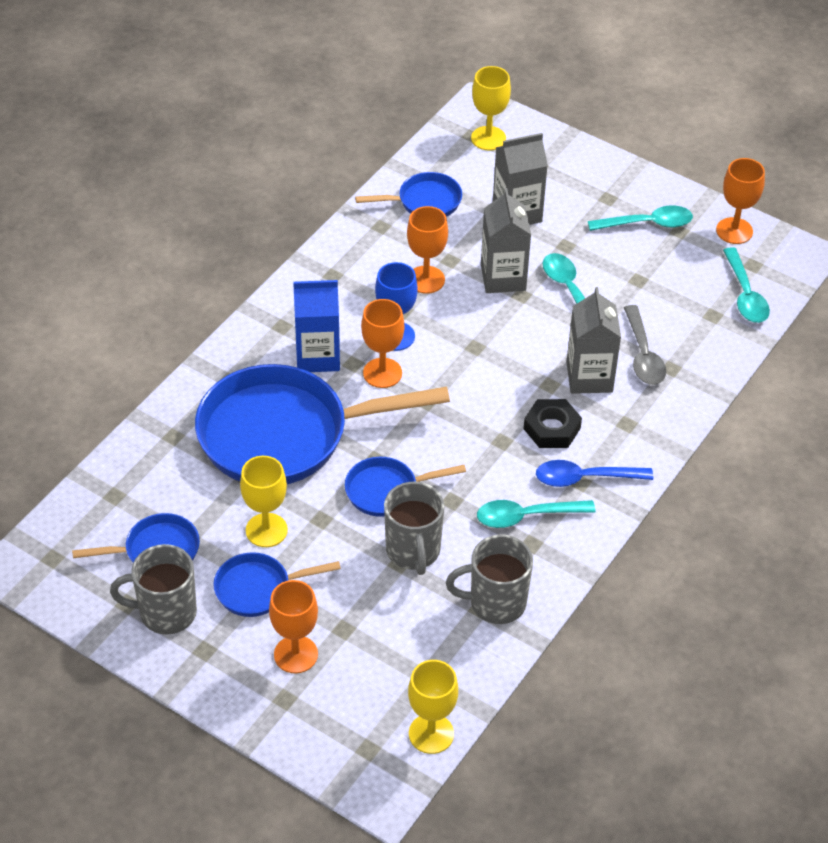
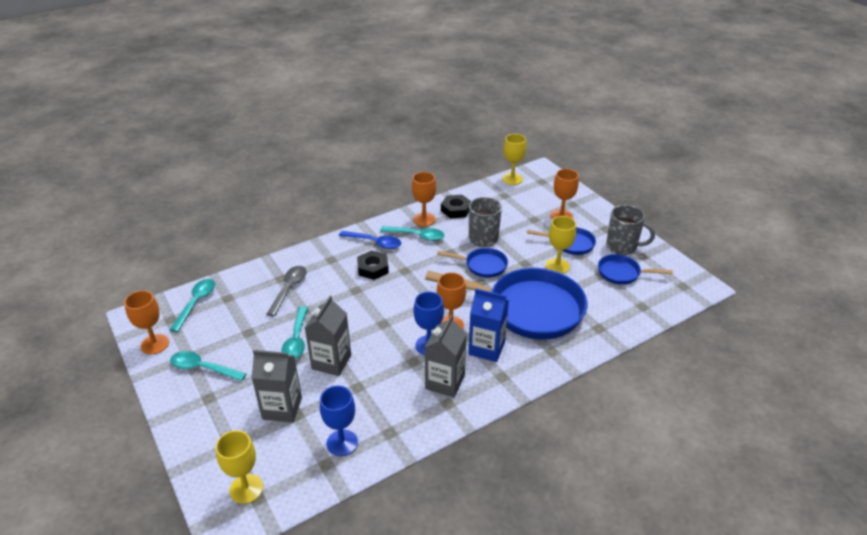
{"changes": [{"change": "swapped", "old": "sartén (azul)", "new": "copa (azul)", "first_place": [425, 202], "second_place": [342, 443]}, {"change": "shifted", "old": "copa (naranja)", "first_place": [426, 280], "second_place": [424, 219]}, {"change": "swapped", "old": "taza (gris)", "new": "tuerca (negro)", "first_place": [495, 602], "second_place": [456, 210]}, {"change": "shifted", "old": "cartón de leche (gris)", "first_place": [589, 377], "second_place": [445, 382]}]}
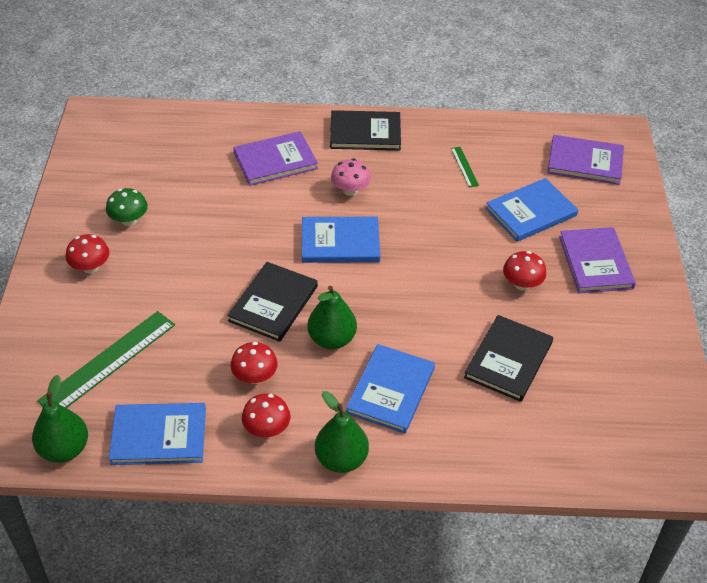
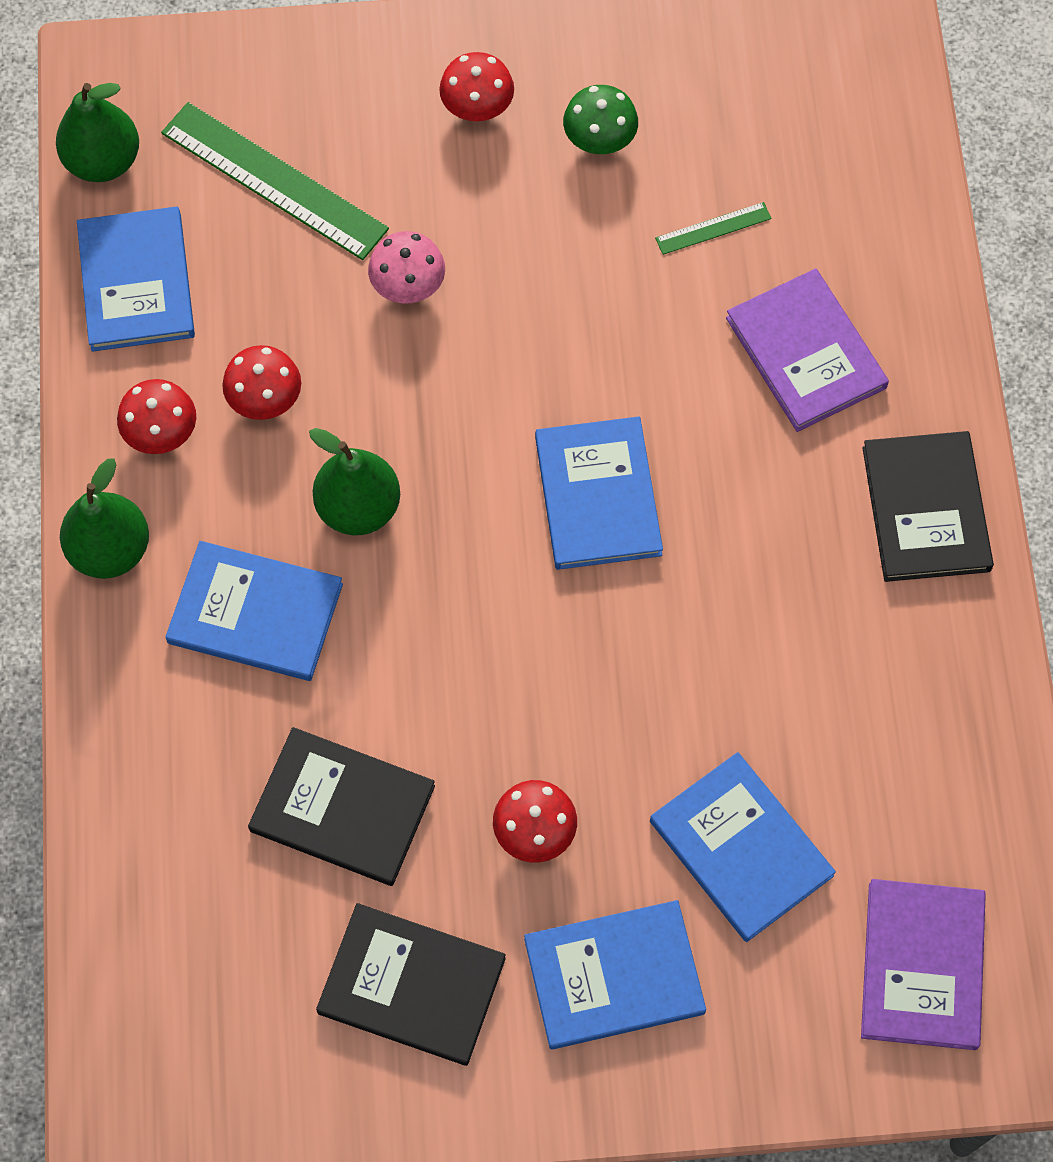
{"changes": [{"change": "shifted", "old": "libro (negro)", "first_place": [273, 303], "second_place": [411, 986]}, {"change": "shifted", "old": "seta (rosa)", "first_place": [350, 190], "second_place": [408, 285]}, {"change": "shifted", "old": "regla (verde)", "first_place": [464, 167], "second_place": [713, 228]}, {"change": "repainted", "old": "libro (morado)", "new": "libro (azul)", "first_place": [595, 262], "second_place": [614, 976]}]}
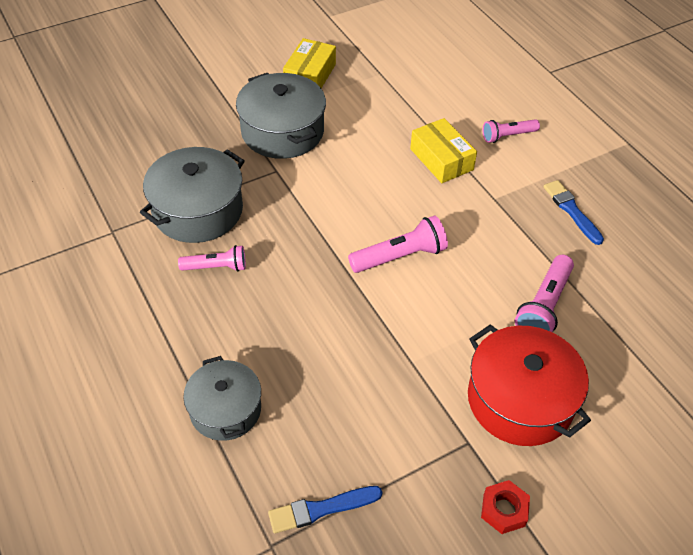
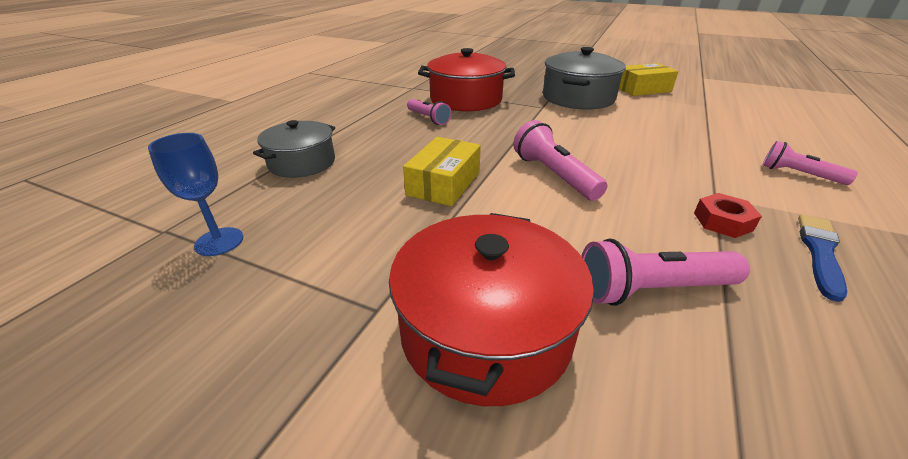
{"changes": [{"change": "repainted", "old": "olla (gris)", "new": "olla (rojo)", "first_place": [198, 210], "second_place": [466, 99]}, {"change": "swapped", "old": "pincel (azul)", "new": "copa (azul)", "first_place": [321, 509], "second_place": [219, 241]}, {"change": "rotated", "old": "lámpara de mano (rosa)", "first_place": [400, 256], "second_place": [554, 175], "degrees": -150}, {"change": "shifted", "old": "caja (amarillo)", "first_place": [441, 159], "second_place": [444, 183]}, {"change": "shifted", "old": "tuerca (rojo)", "first_place": [504, 510], "second_place": [722, 221]}]}
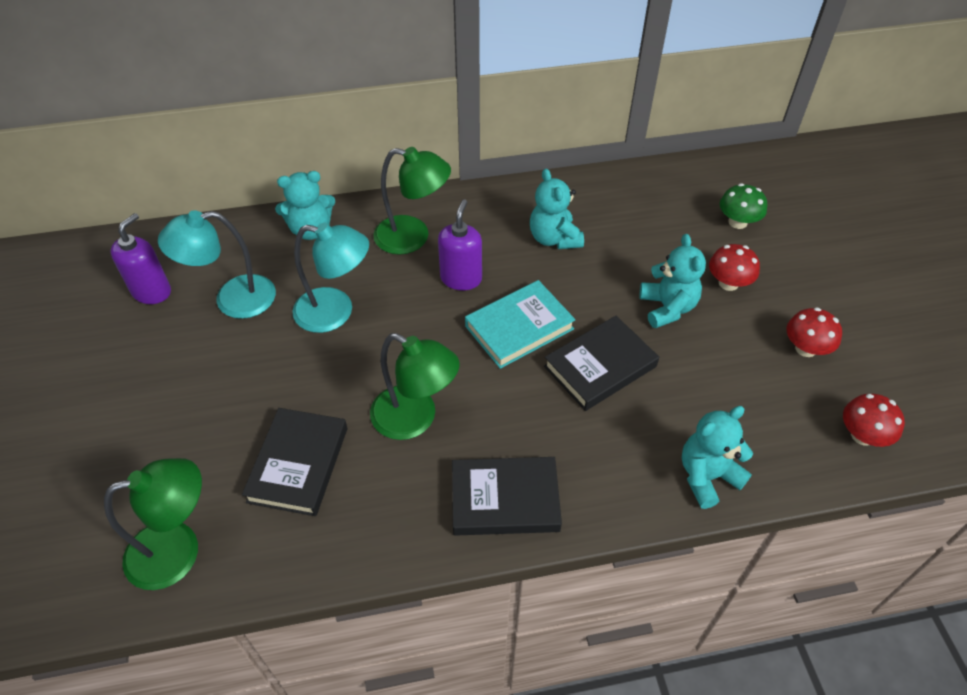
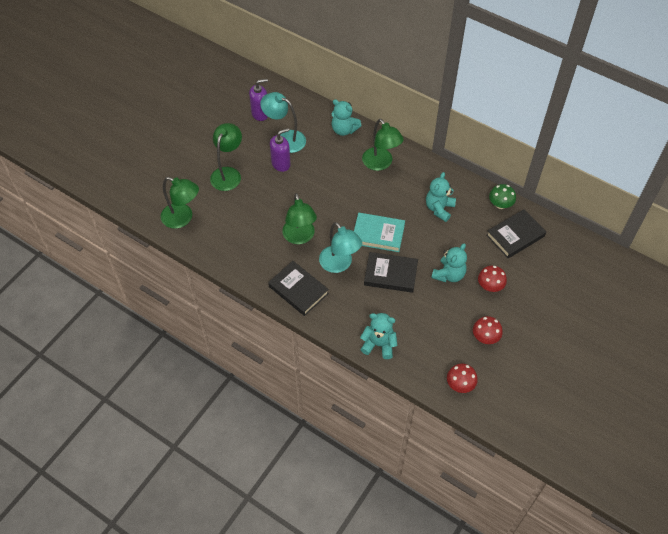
{"changes": [{"change": "shifted", "old": "libro (negro)", "first_place": [298, 464], "second_place": [515, 235]}, {"change": "shifted", "old": "lámpara (turquesa)", "first_place": [336, 312], "second_place": [339, 264]}, {"change": "shifted", "old": "dispensador de jabón (morado)", "first_place": [461, 278], "second_place": [281, 164]}, {"change": "shifted", "old": "seta (verde)", "first_place": [737, 222], "second_place": [500, 204]}, {"change": "new", "new": "lámpara (verde)", "second_place": [228, 173]}]}
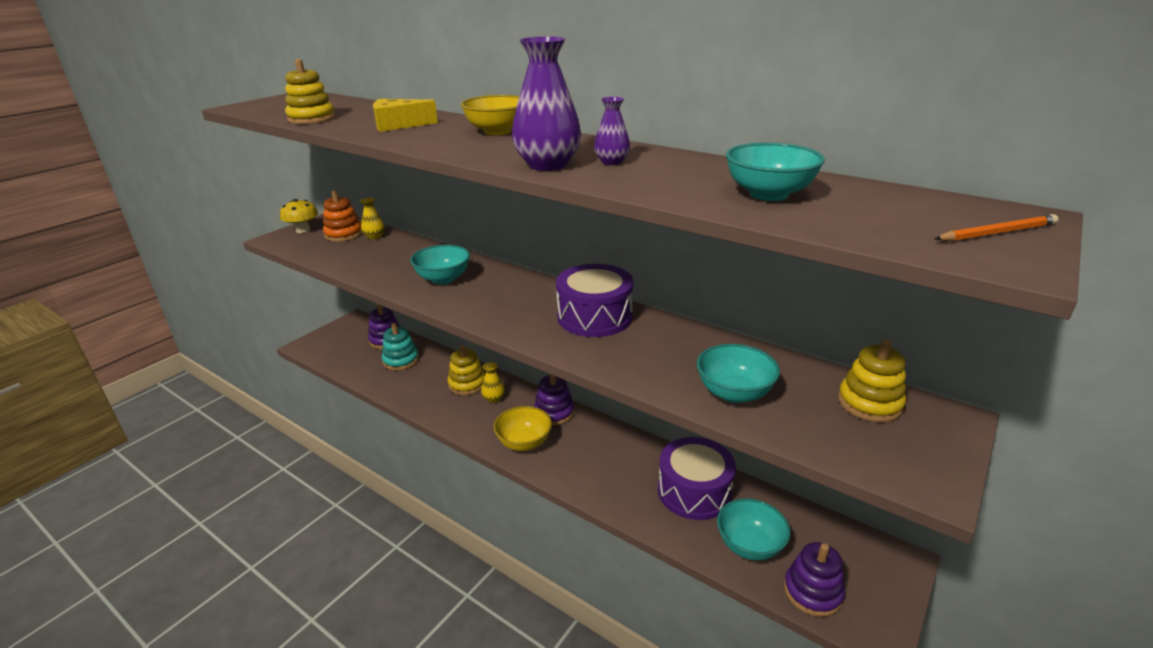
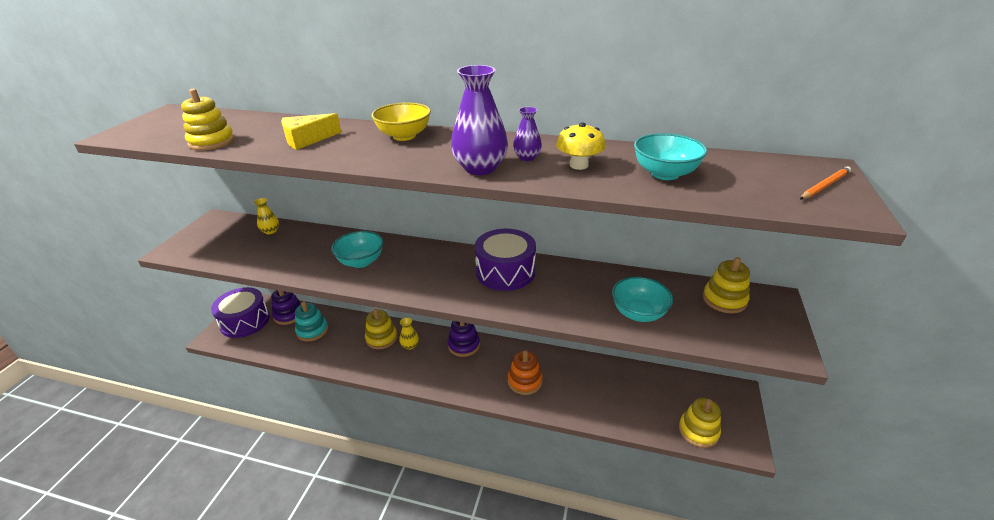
{"changes": [{"change": "shifted", "old": "seta (amarillo)", "first_place": [303, 230], "second_place": [579, 165]}, {"change": "shifted", "old": "juguete apilable (naranja)", "first_place": [343, 234], "second_place": [524, 381]}, {"change": "gone", "old": "cuenco (amarillo)", "first_place": [524, 443]}, {"change": "shifted", "old": "tambor (morado)", "first_place": [694, 491], "second_place": [245, 321]}, {"change": "gone", "old": "cuenco (turquesa)", "first_place": [749, 545]}, {"change": "repainted", "old": "juguete apilable (morado)", "new": "juguete apilable (amarillo)", "first_place": [812, 592], "second_place": [698, 431]}]}
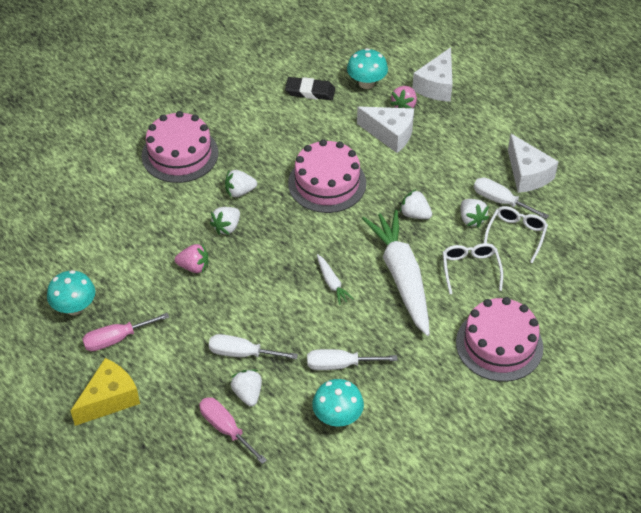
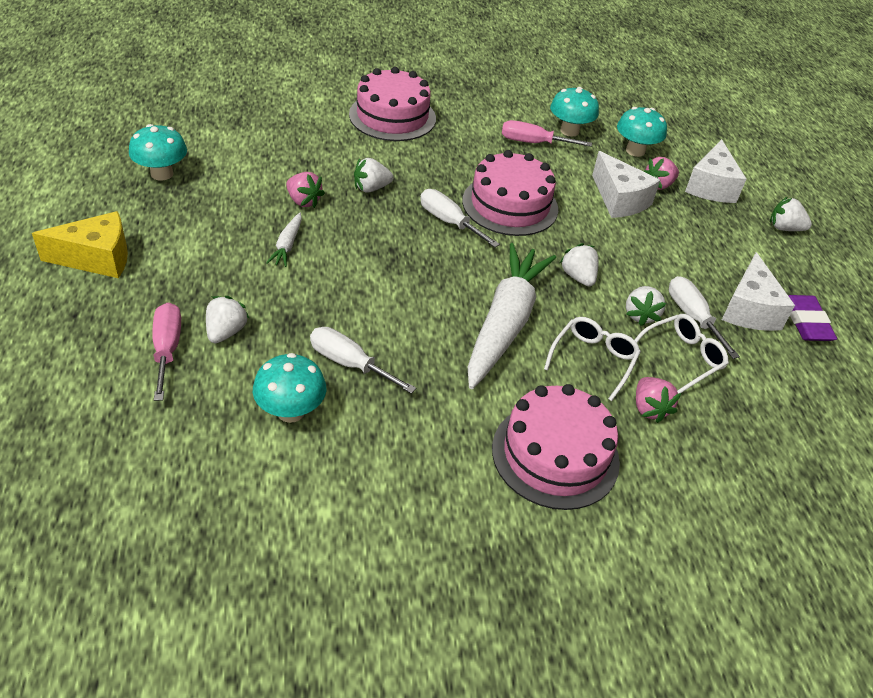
{"changes": [{"change": "shifted", "old": "destornillador (rosa)", "first_place": [116, 339], "second_place": [533, 143]}, {"change": "shifted", "old": "destornillador (blanco)", "first_place": [242, 353], "second_place": [449, 222]}, {"change": "shifted", "old": "fresa (blanco)", "first_place": [240, 192], "second_place": [784, 228]}, {"change": "swapped", "old": "goma de borrar (negro)", "new": "seta (turquesa)", "first_place": [310, 91], "second_place": [569, 131]}, {"change": "shifted", "old": "zanahoria (blanco)", "first_place": [332, 283], "second_place": [287, 245]}, {"change": "rotated", "old": "queso (blanco)", "first_place": [436, 86], "second_place": [711, 186], "degrees": -45}, {"change": "new", "new": "fresa (rosa)", "second_place": [649, 408]}, {"change": "new", "new": "goma de borrar (morado)", "second_place": [806, 322]}]}
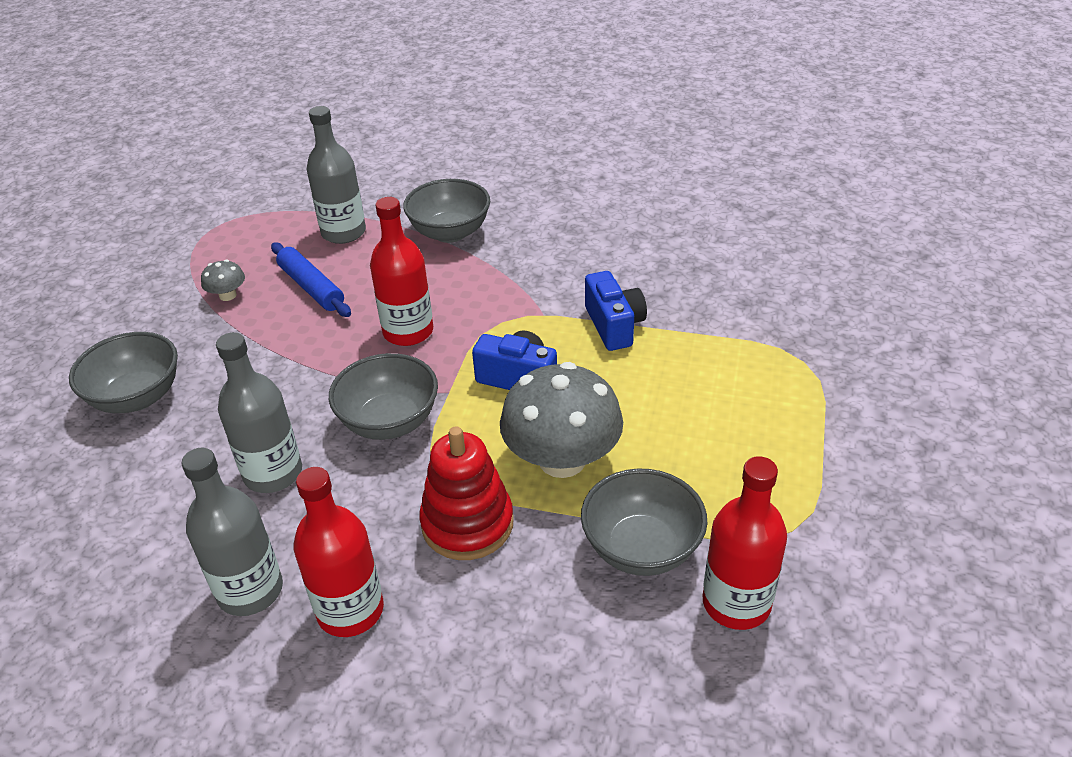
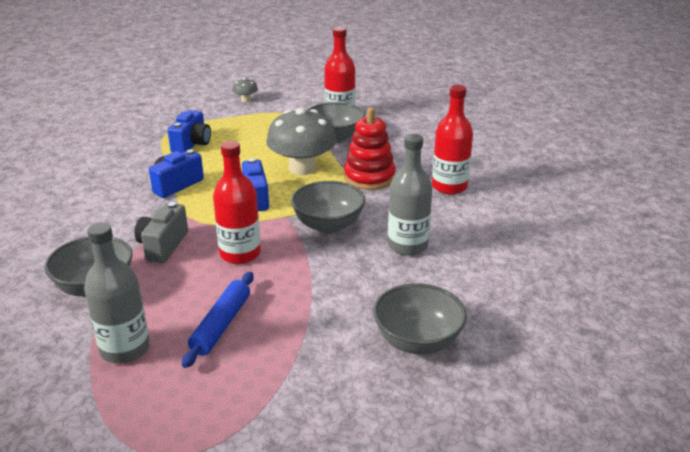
{"changes": [{"change": "gone", "old": "botella (gris)", "first_place": [250, 590]}, {"change": "shifted", "old": "seta (gris)", "first_place": [228, 295], "second_place": [246, 100]}, {"change": "new", "new": "cámara (gris)", "second_place": [163, 246]}, {"change": "new", "new": "cámara (azul)", "second_place": [192, 144]}]}
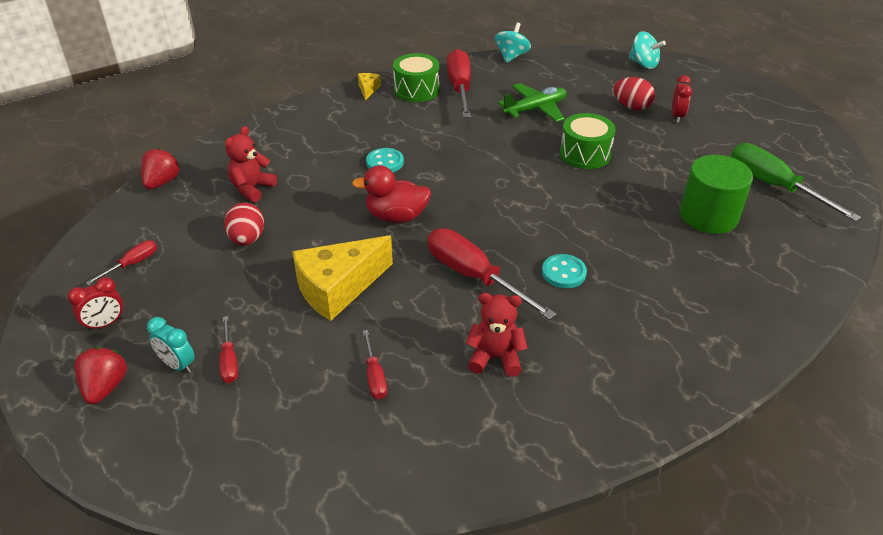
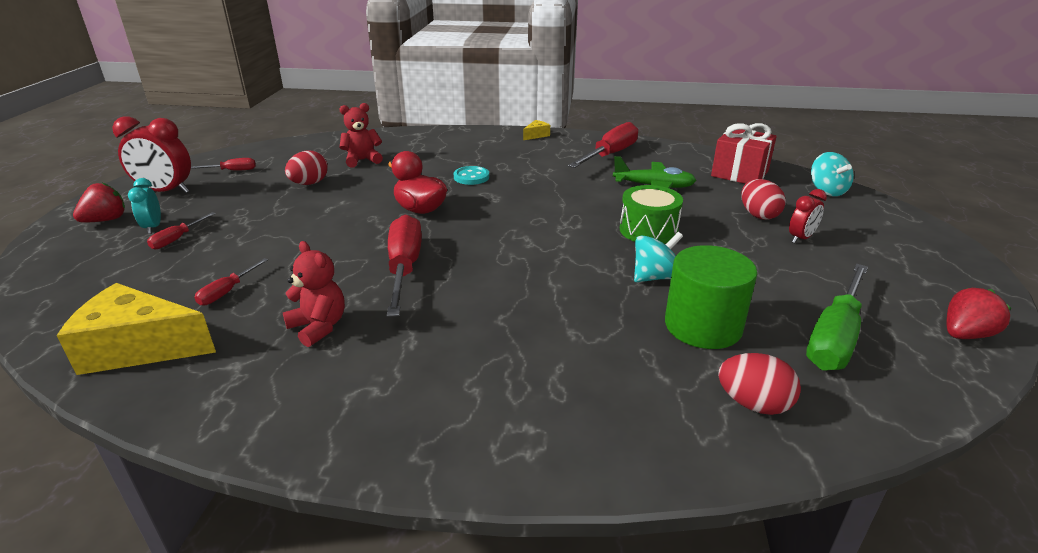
{"changes": [{"change": "scaled", "old": "despertador (rojo)", "first_place": [105, 324], "second_place": [165, 192], "factor": 1.75}, {"change": "shifted", "old": "fresa (rojo)", "first_place": [162, 182], "second_place": [965, 334]}, {"change": "shifted", "old": "queso (amarillo)", "first_place": [338, 288], "second_place": [139, 348]}, {"change": "gone", "old": "tambor (verde)", "first_place": [416, 90]}, {"change": "shifted", "old": "peonza (turquesa)", "first_place": [511, 56], "second_place": [655, 277]}, {"change": "gone", "old": "botón (turquesa)", "first_place": [563, 273]}, {"change": "rotated", "old": "destornillador (verde)", "first_place": [774, 186], "second_place": [835, 337], "degrees": -150}, {"change": "new", "new": "regalo (rojo)", "second_place": [739, 173]}, {"change": "new", "new": "huevo (rojo)", "second_place": [753, 404]}]}
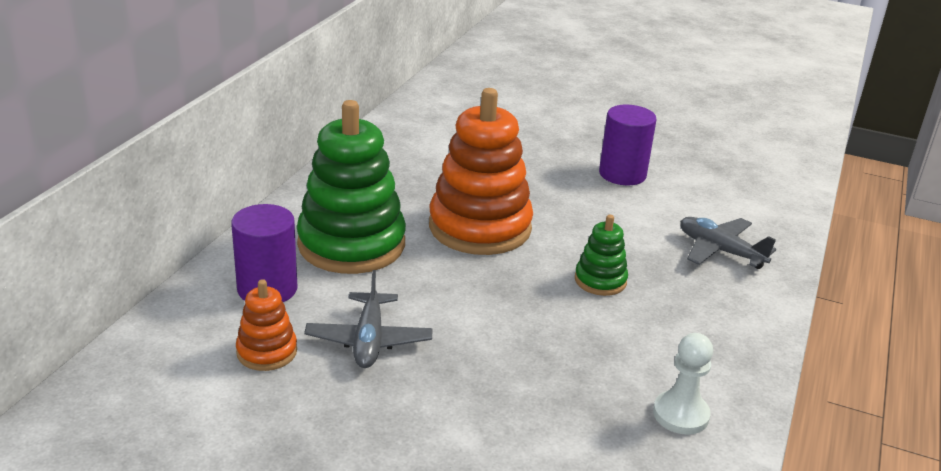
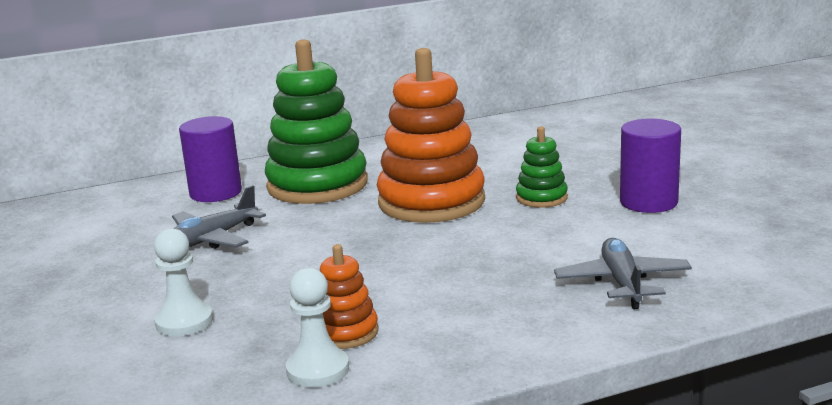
{"changes": [{"change": "shifted", "old": "juguete apilable (naranja)", "first_place": [267, 352], "second_place": [345, 332]}, {"change": "shifted", "old": "juguete apilable (verde)", "first_place": [600, 280], "second_place": [541, 198]}, {"change": "new", "new": "peón (blanco)", "second_place": [184, 322]}]}
